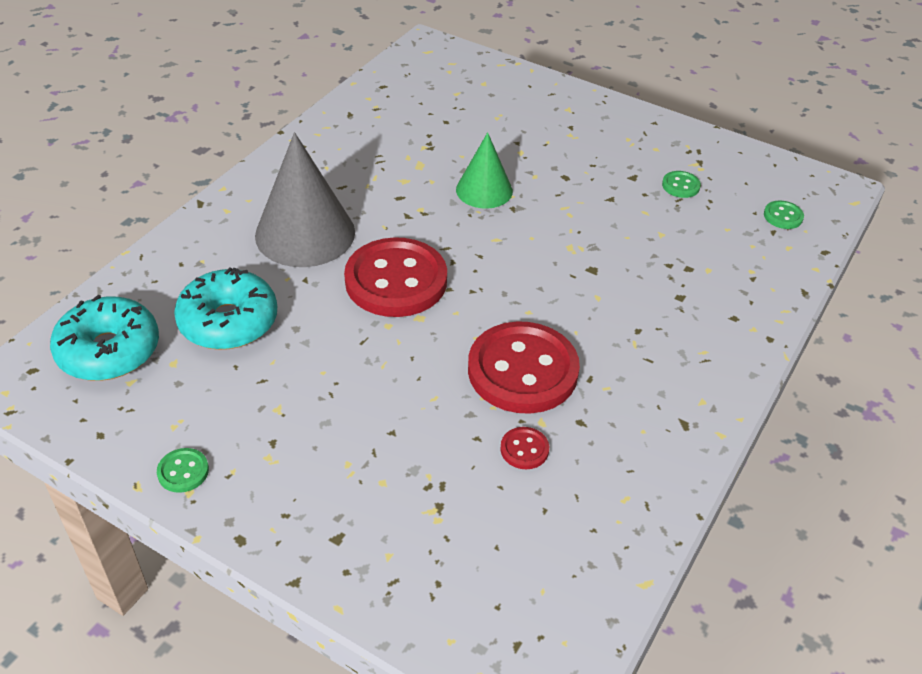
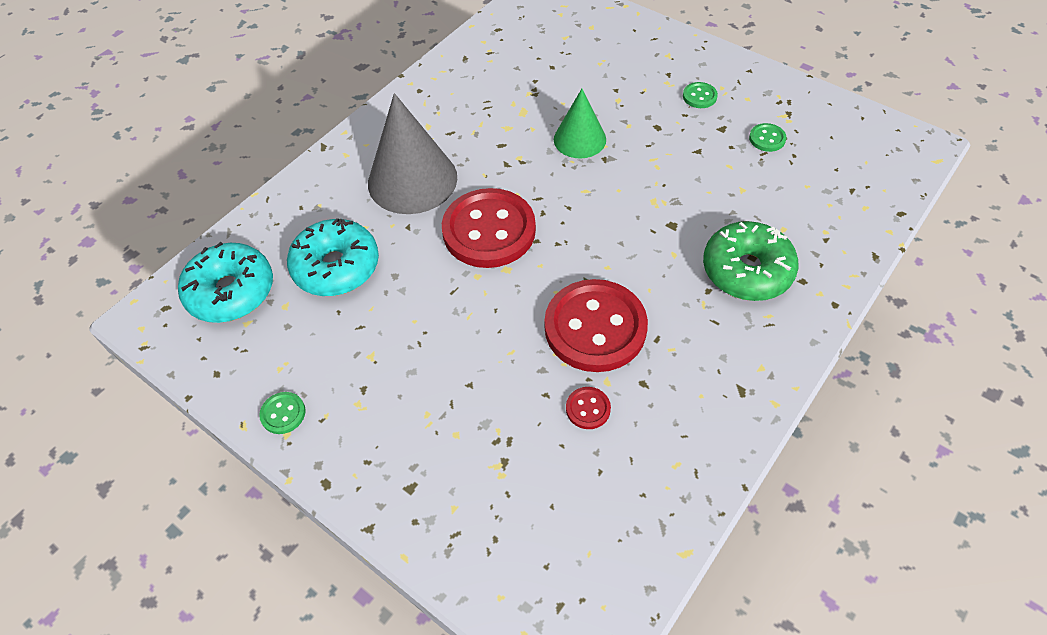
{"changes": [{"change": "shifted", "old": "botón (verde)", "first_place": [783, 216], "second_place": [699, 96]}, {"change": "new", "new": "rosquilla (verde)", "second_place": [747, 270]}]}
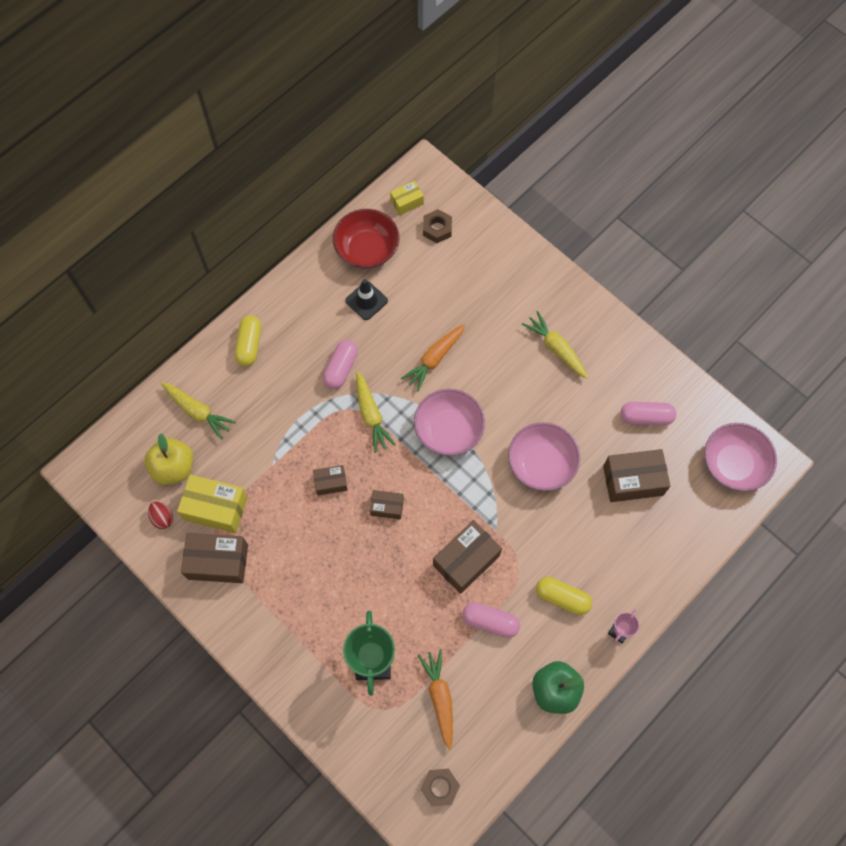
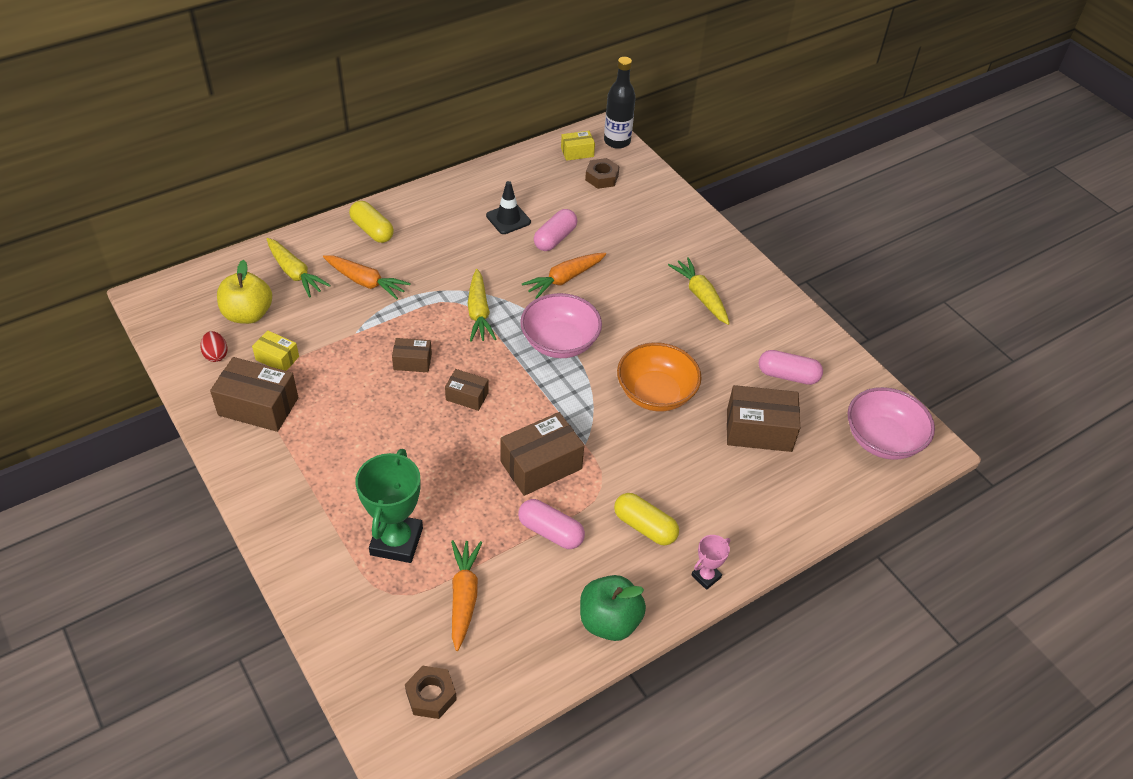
{"changes": [{"change": "scaled", "old": "caja (amarillo)", "first_place": [216, 508], "second_place": [277, 358], "factor": 0.56}, {"change": "rotated", "old": "cápsula (amarillo)", "first_place": [249, 345], "second_place": [372, 230], "degrees": -60}, {"change": "shifted", "old": "cápsula (rosa)", "first_place": [341, 368], "second_place": [555, 238]}, {"change": "gone", "old": "cuenco (rojo)", "first_place": [367, 250]}, {"change": "repainted", "old": "cuenco (rosa)", "new": "cuenco (naranja)", "first_place": [541, 464], "second_place": [656, 393]}, {"change": "new", "new": "zanahoria (naranja)", "second_place": [366, 282]}, {"change": "new", "new": "botella (negro)", "second_place": [617, 141]}]}
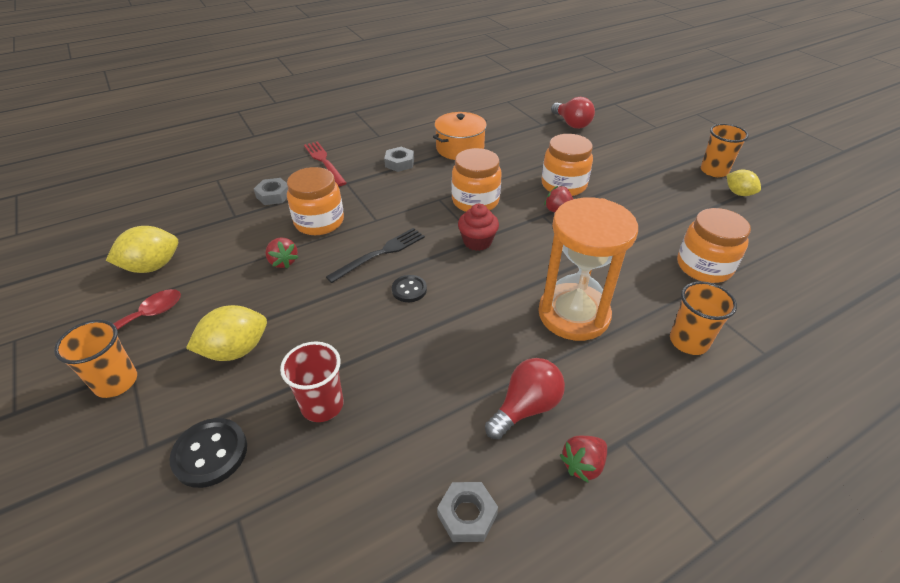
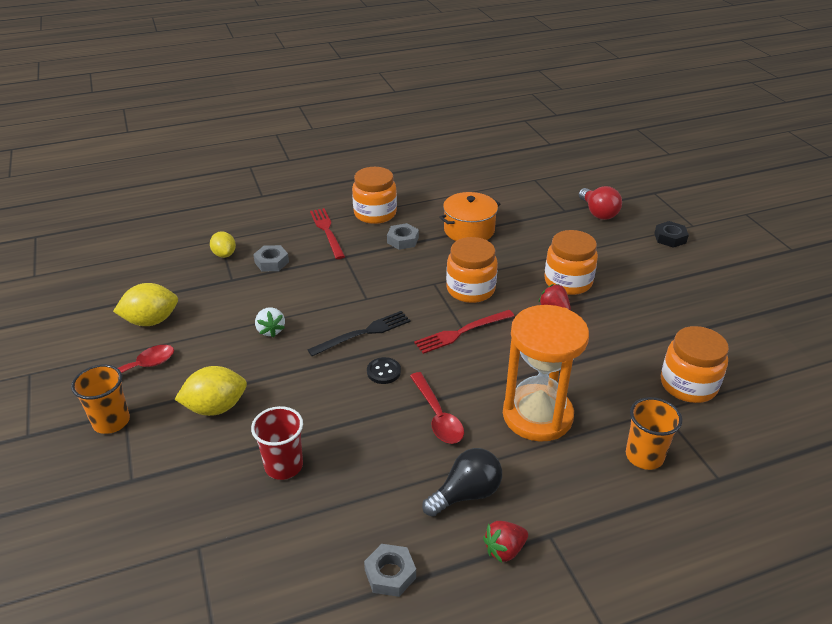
{"changes": [{"change": "gone", "old": "botón (negro)", "first_place": [210, 453]}, {"change": "repainted", "old": "fresa (rojo)", "new": "fresa (blanco)", "first_place": [283, 262], "second_place": [270, 330]}, {"change": "shifted", "old": "tarro (naranja)", "first_place": [319, 222], "second_place": [375, 213]}, {"change": "swapped", "old": "magdalena (rojo)", "new": "tenedor (rojo)", "first_place": [477, 242], "second_place": [461, 332]}, {"change": "repainted", "old": "bombilla (rojo)", "new": "bombilla (negro)", "first_place": [526, 407], "second_place": [466, 494]}, {"change": "gone", "old": "vaso (naranja)", "first_place": [714, 171]}, {"change": "shifted", "old": "limón (amarillo)", "first_place": [738, 193], "second_place": [224, 254]}, {"change": "new", "new": "cuchara (rojo)", "second_place": [437, 416]}, {"change": "new", "new": "tuerca (negro)", "second_place": [670, 238]}]}
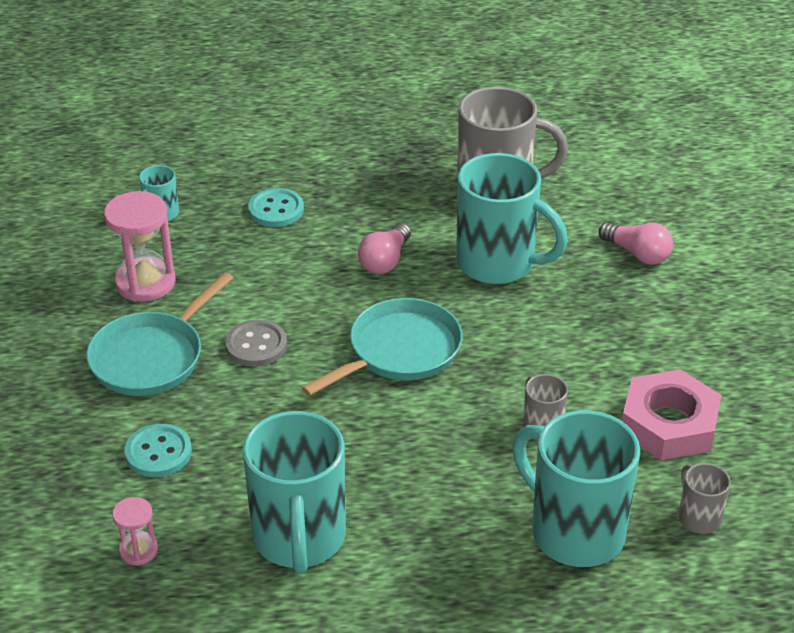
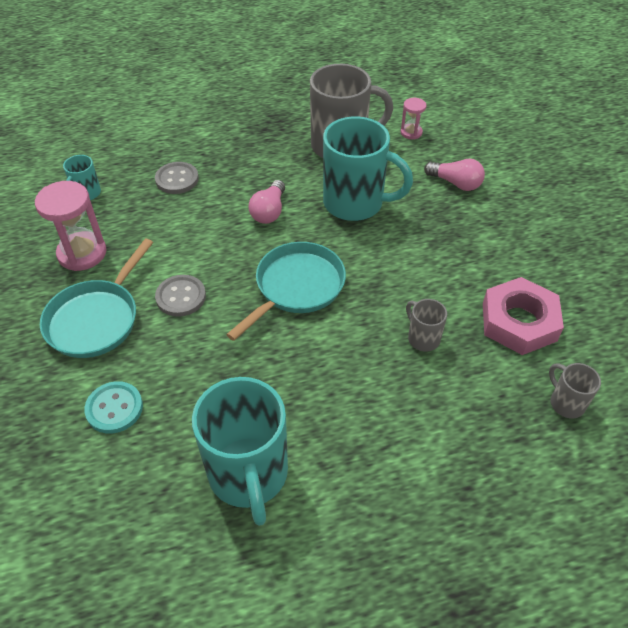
{"changes": [{"change": "shifted", "old": "reloj de arena (rosa)", "first_place": [138, 550], "second_place": [411, 132]}, {"change": "repainted", "old": "botón (turquesa)", "new": "botón (gris)", "first_place": [276, 210], "second_place": [177, 179]}, {"change": "gone", "old": "taza (turquesa)", "first_place": [574, 531]}]}
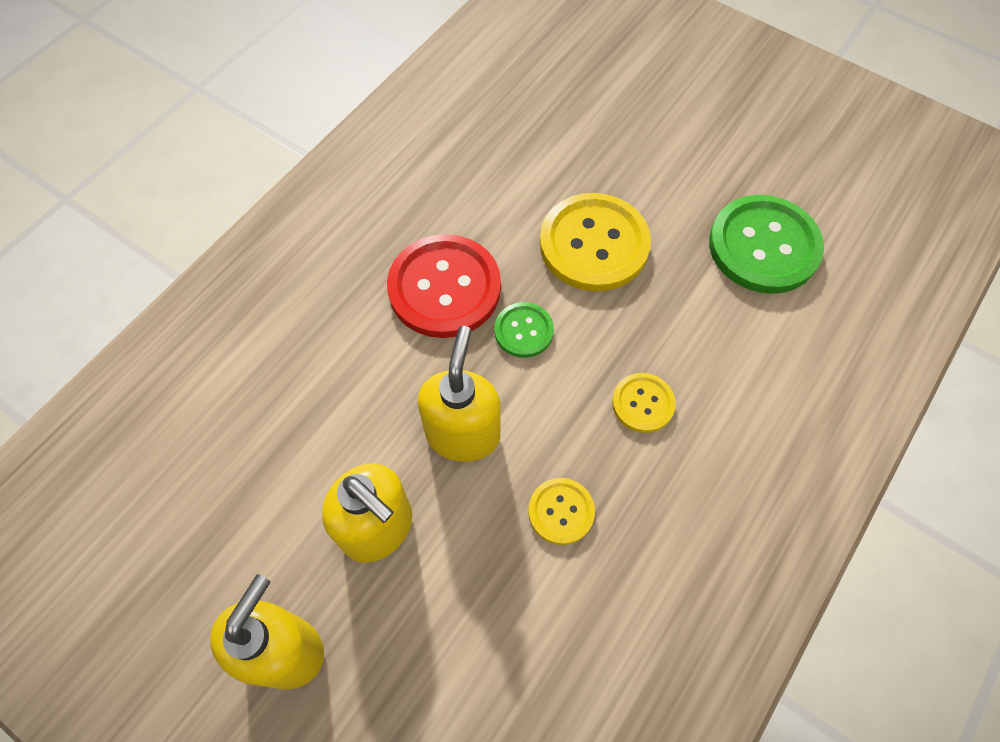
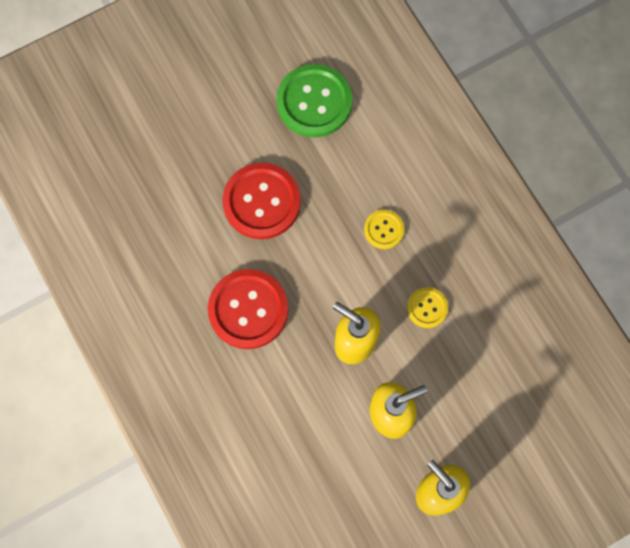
{"changes": [{"change": "gone", "old": "botón (verde)", "first_place": [523, 331]}, {"change": "repainted", "old": "botón (amarillo)", "new": "botón (rojo)", "first_place": [594, 244], "second_place": [261, 202]}]}
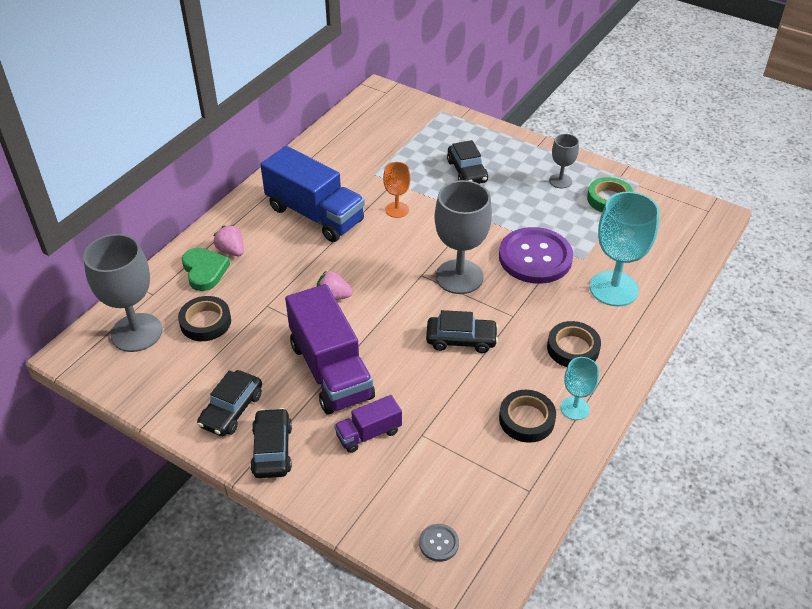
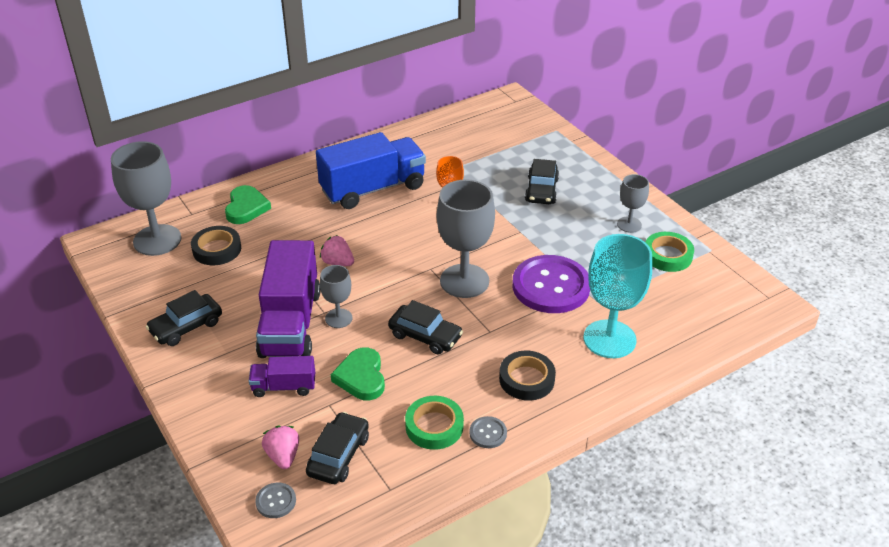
{"changes": [{"change": "shifted", "old": "fresa (rosa)", "first_place": [231, 250], "second_place": [283, 456]}, {"change": "shifted", "old": "coche (negro)", "first_place": [272, 449], "second_place": [338, 455]}, {"change": "rotated", "old": "camión (azul)", "first_place": [315, 214], "second_place": [373, 189], "degrees": -90}, {"change": "repainted", "old": "cinta adhesiva (negro)", "new": "cinta adhesiva (verde)", "first_place": [526, 419], "second_place": [434, 426]}, {"change": "swapped", "old": "copa (turquesa)", "new": "botón (gris)", "first_place": [574, 408], "second_place": [488, 433]}, {"change": "new", "new": "copa (gris)", "second_place": [338, 318]}, {"change": "new", "new": "corazón (verde)", "second_place": [361, 377]}]}
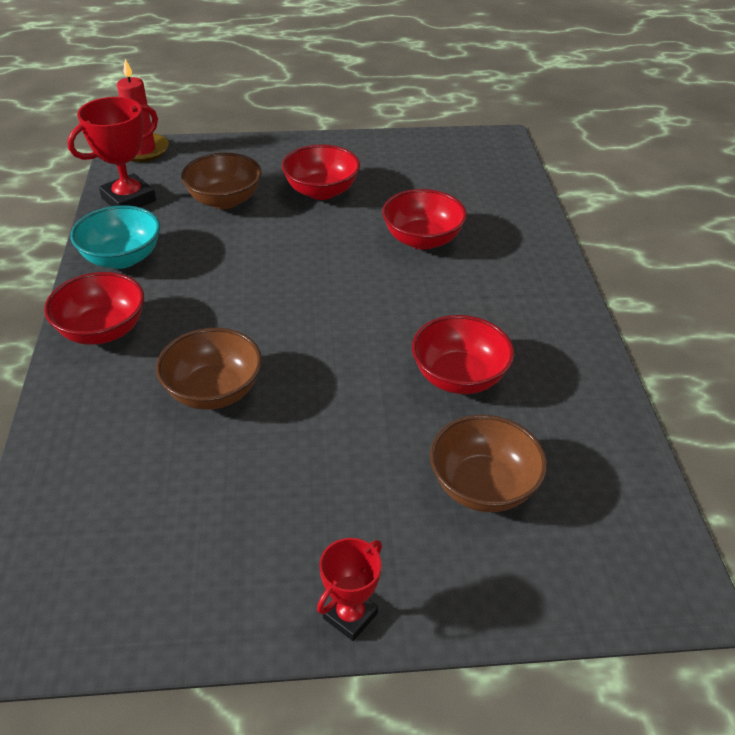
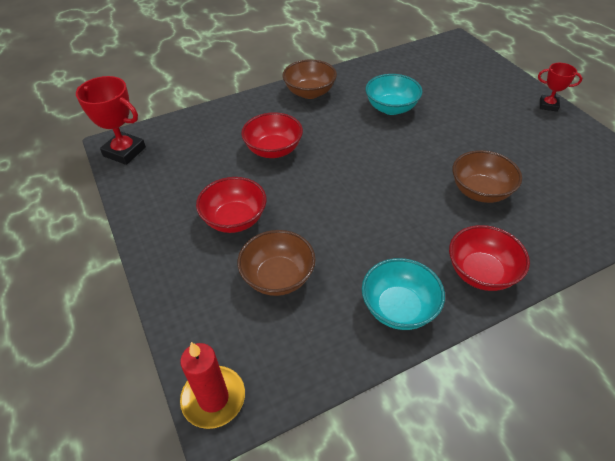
{"changes": [{"change": "shifted", "old": "trofeo (rojo)", "first_place": [128, 199], "second_place": [124, 152]}, {"change": "repainted", "old": "cuenco (rojo)", "new": "cuenco (turquesa)", "first_place": [459, 377], "second_place": [391, 108]}, {"change": "shifted", "old": "cuenco (marrón)", "first_place": [483, 486], "second_place": [309, 92]}]}
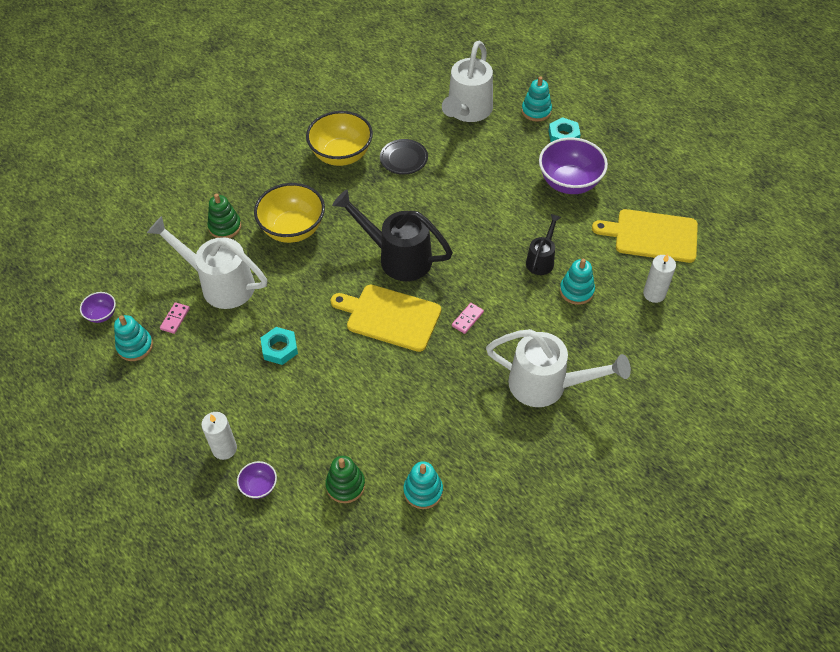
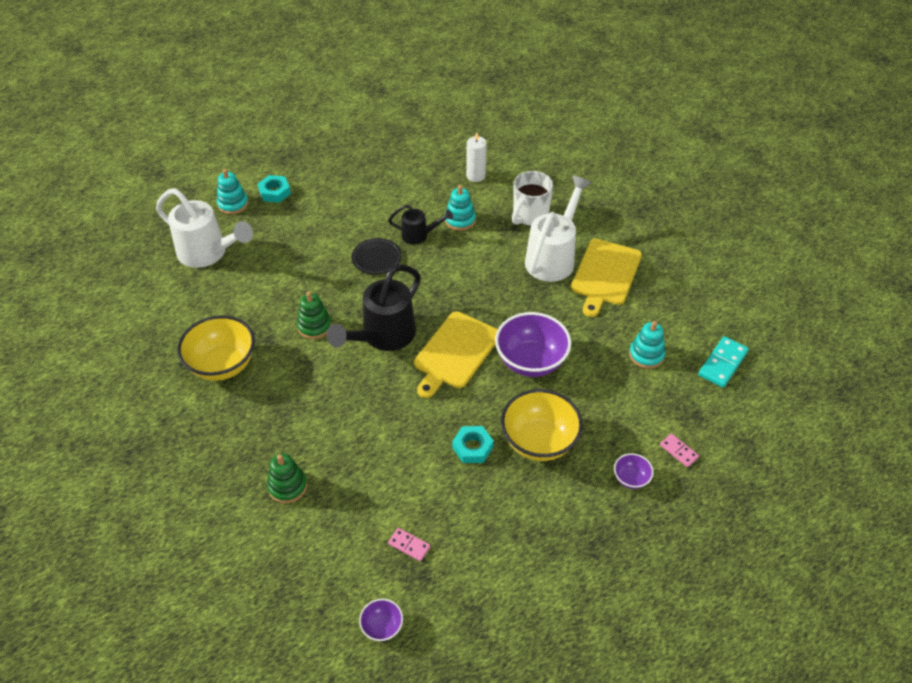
{"changes": [{"change": "gone", "old": "juguete apilable (turquesa)", "first_place": [135, 346]}, {"change": "gone", "old": "regadera (blanco)", "first_place": [220, 284]}, {"change": "gone", "old": "vela (blanco)", "first_place": [224, 448]}, {"change": "shifted", "old": "cuenco (amarillo)", "first_place": [293, 229], "second_place": [539, 441]}, {"change": "shifted", "old": "juguete apilable (verde)", "first_place": [345, 485], "second_place": [314, 326]}, {"change": "shifted", "old": "plato (negro)", "first_place": [404, 159], "second_place": [376, 258]}, {"change": "shifted", "old": "ficha de dominó (rosa)", "first_place": [467, 319], "second_place": [679, 451]}, {"change": "rotated", "old": "regadera (negro)", "first_place": [541, 260], "second_place": [419, 235], "degrees": 150}, {"change": "shifted", "old": "cuenco (morado)", "first_place": [569, 182], "second_place": [531, 361]}, {"change": "shifted", "old": "tabla de cortar (amarillo)", "first_place": [652, 236], "second_place": [605, 275]}, {"change": "new", "new": "taza (blanco)", "second_place": [529, 215]}, {"change": "new", "new": "ficha de dominó (turquesa)", "second_place": [722, 363]}]}
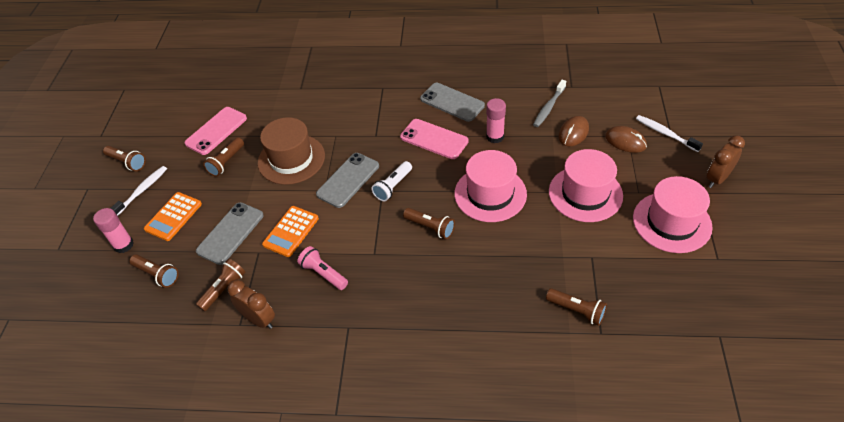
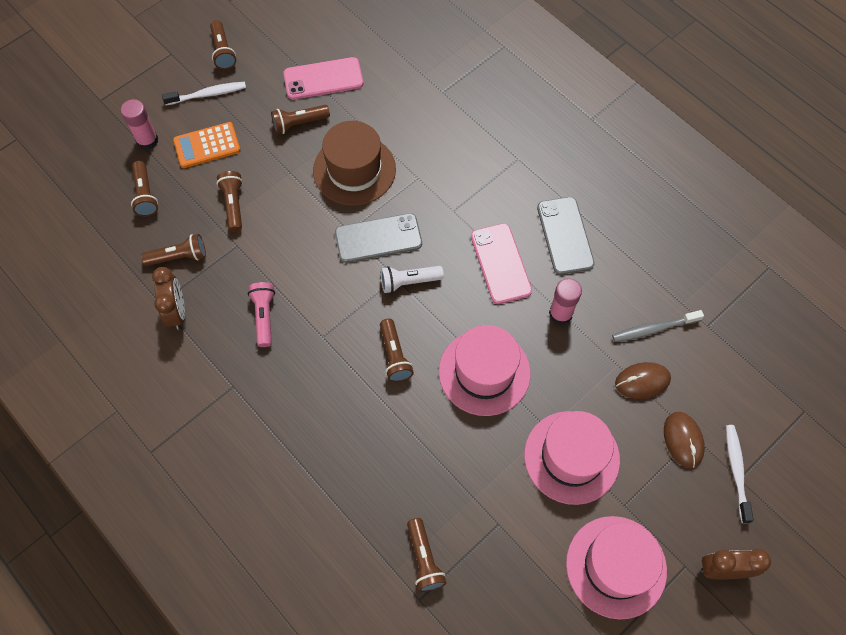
{"changes": [{"change": "swapped", "old": "móvil (gris)", "new": "lámpara de mano (marrón)", "first_place": [230, 233], "second_place": [233, 205]}, {"change": "gone", "old": "calculadora (naranja)", "first_place": [291, 231]}]}
